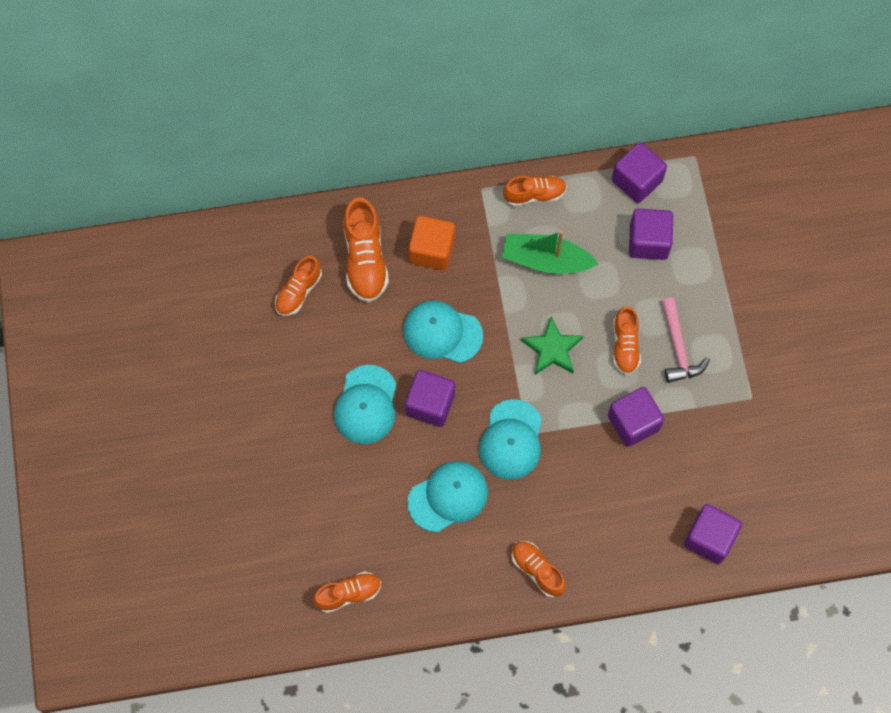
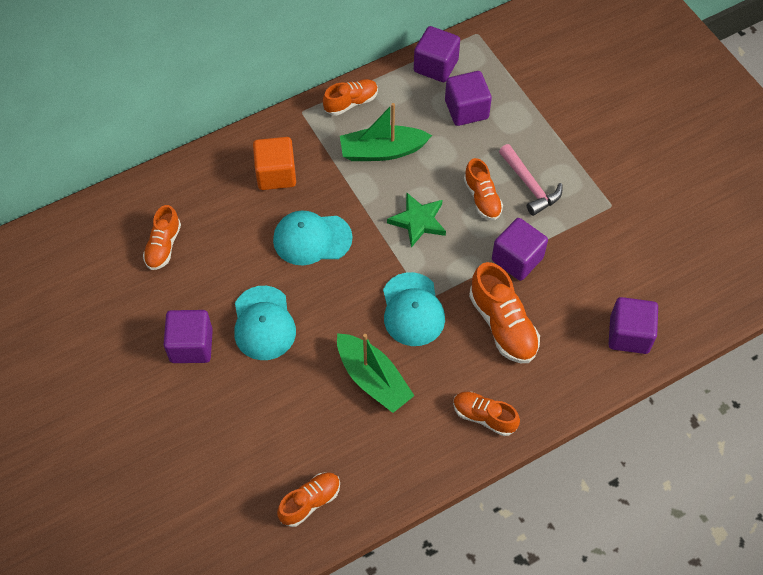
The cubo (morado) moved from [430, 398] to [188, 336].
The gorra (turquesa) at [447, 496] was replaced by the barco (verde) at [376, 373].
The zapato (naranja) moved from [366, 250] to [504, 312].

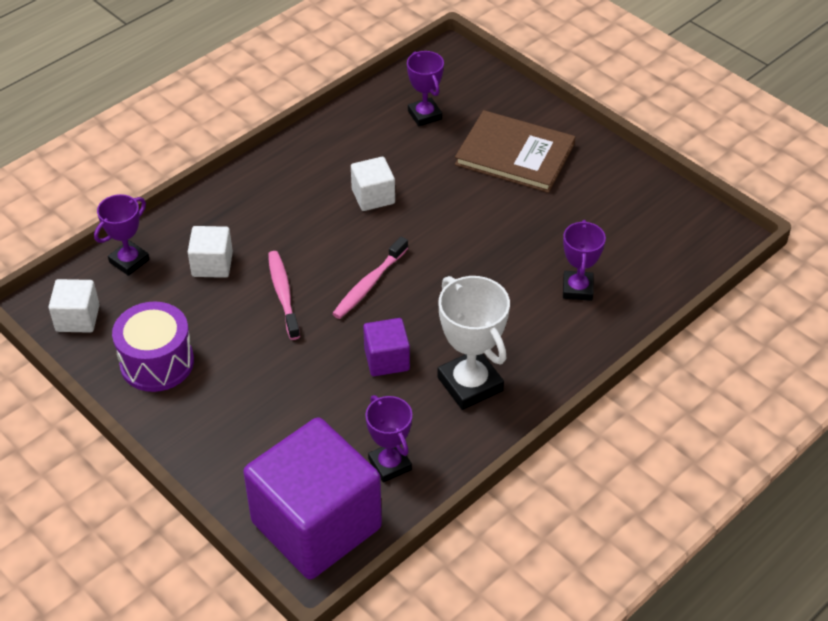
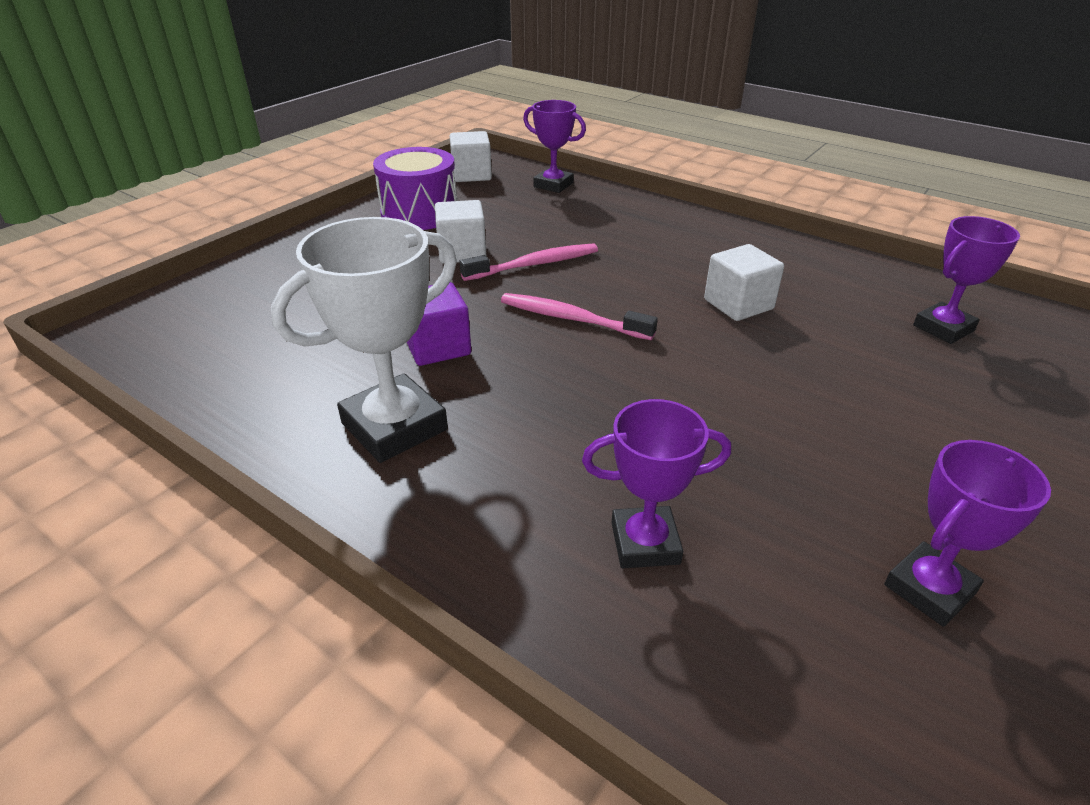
The cubo (blanco) moved from [210, 252] to [460, 231].
The trofeo (morado) moved from [388, 439] to [967, 533].
The cubo (morado) at [312, 498] disappeared.
The libro (marrón) at [515, 151] disappeared.

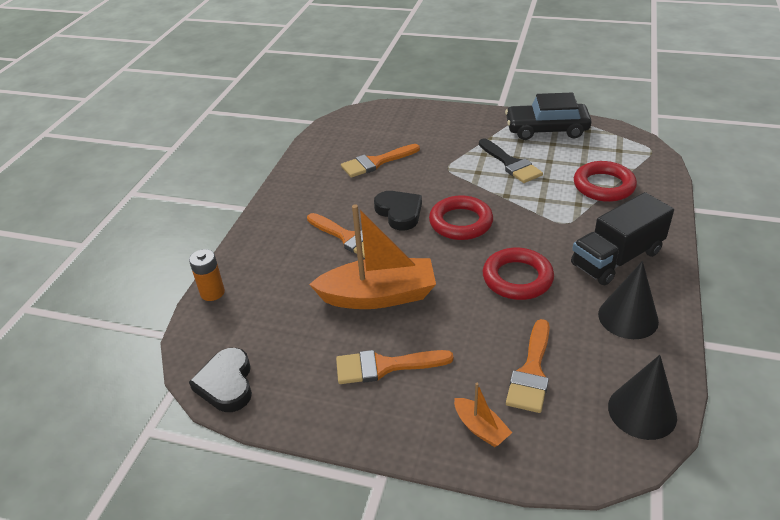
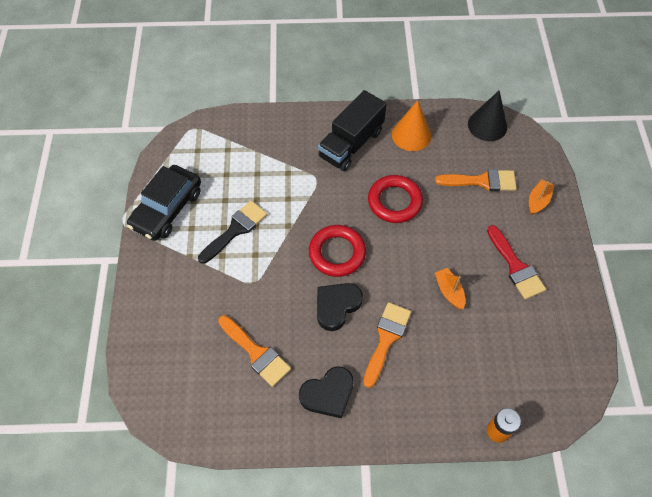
The coche (negro) at [548, 116] turned 45 degrees clockwise.
The corazón (negro) moved from [220, 380] to [326, 392].
The camión (negro) at [622, 238] turned 90 degrees clockwise.
The cono (negro) at [628, 300] became the cono (naranja) at [411, 125].
The barco (naranja) at [372, 256] changed to 0.46 times the size.
The pincel (naranja) at [395, 367] became the pincel (rojo) at [516, 262].
The anillo (rojo) at [605, 181] disappeared.

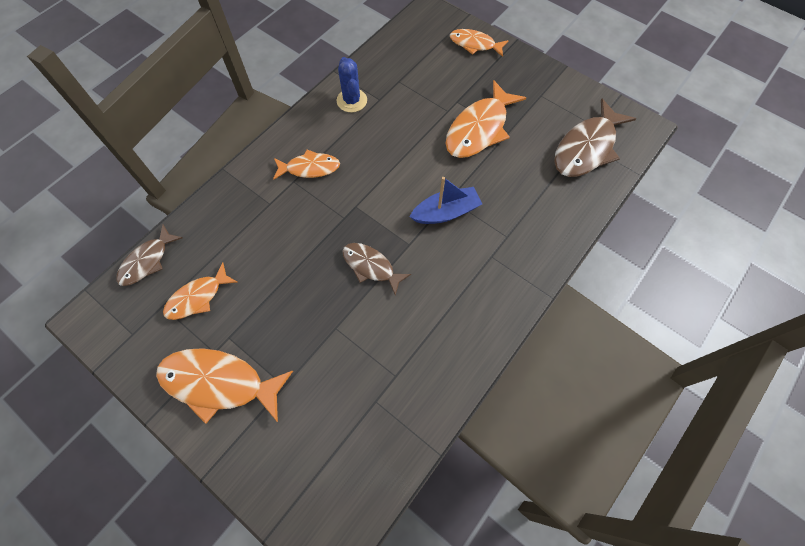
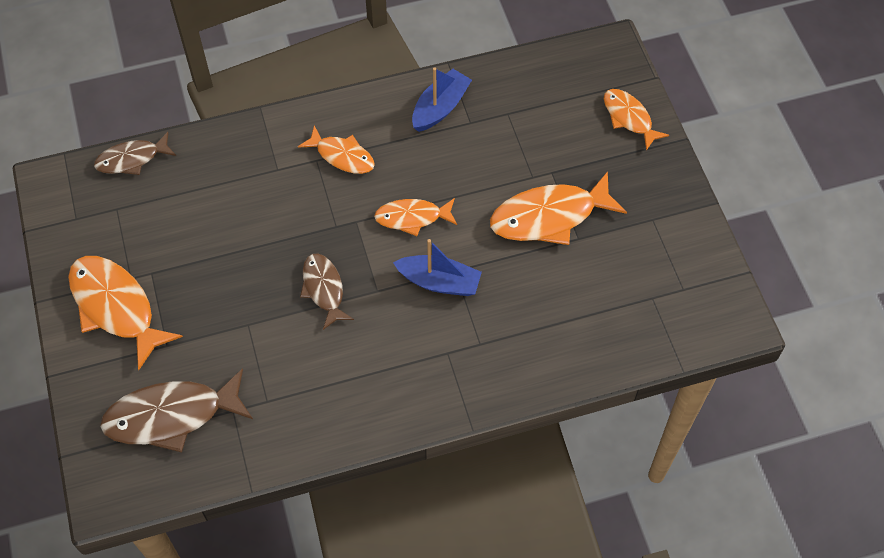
The pez (marrón) moved from [595, 138] to [176, 410].
The pez (naranja) moved from [200, 291] to [415, 217].
The cactus (azul) at [352, 84] was replaced by the barco (azul) at [442, 99].

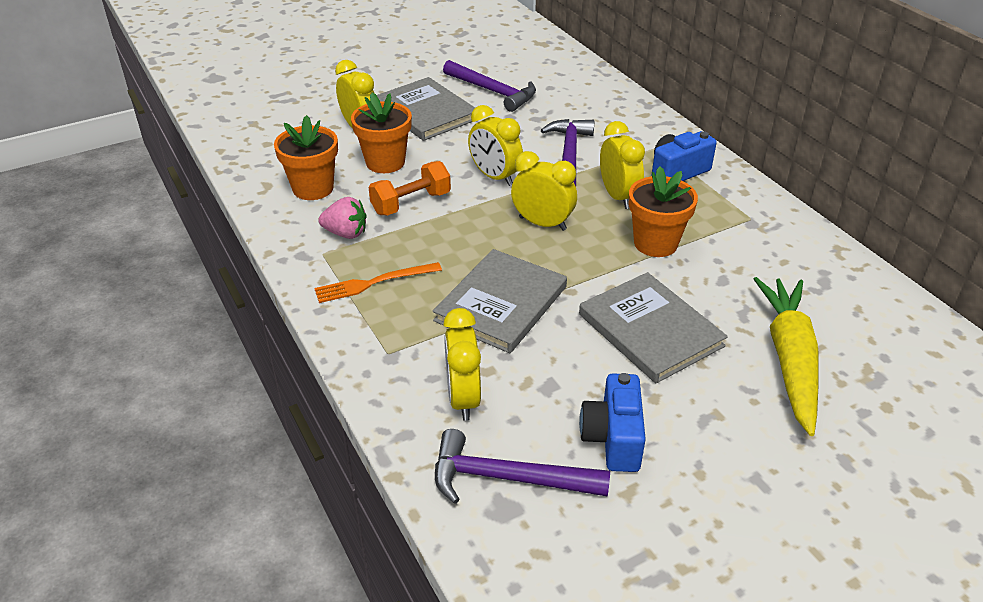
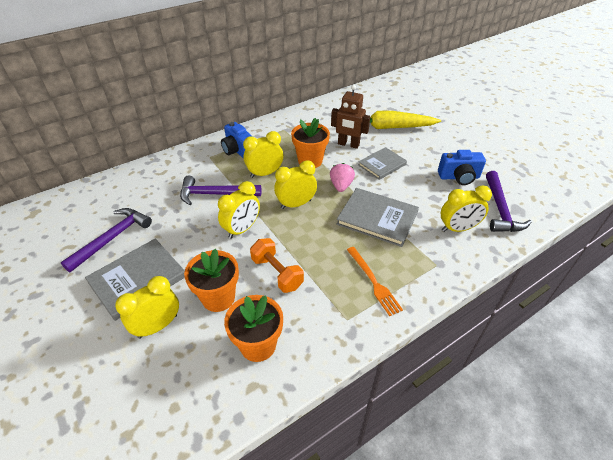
The despertador (amarillo) at [544, 191] turned 45 degrees clockwise.
The fresa (rosa) moved from [342, 218] to [342, 177].
The robot (marrón) at [350, 117] appeared.
The libro (gris) at [653, 327] changed to 0.65 times the size.

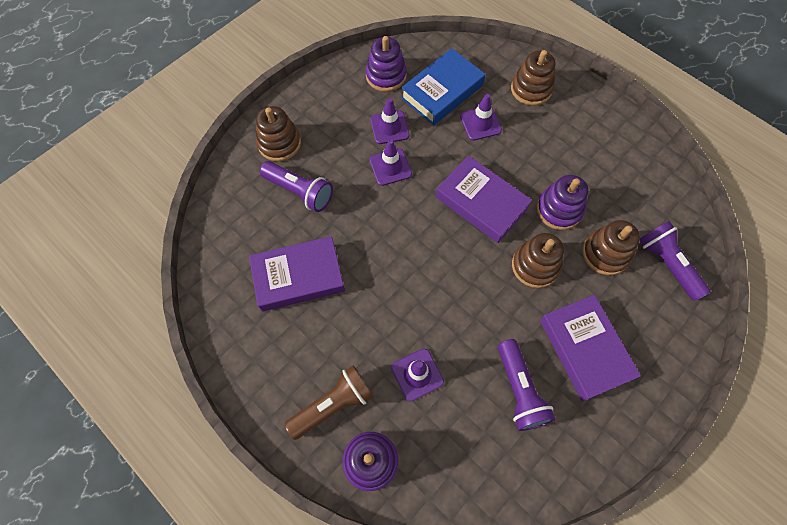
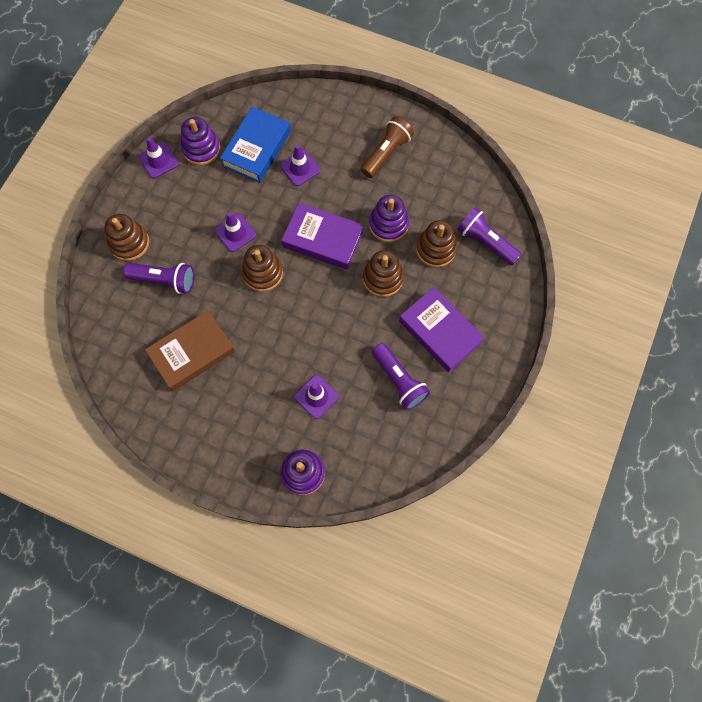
The cono de tráfico (morado) moved from [390, 121] to [159, 157].
The libro (morado) at [297, 274] became the libro (marrón) at [190, 350].
The juguete apilable (marrón) moved from [533, 78] to [262, 268].
The lámpara de mano (marrón) moved from [329, 402] to [387, 147].

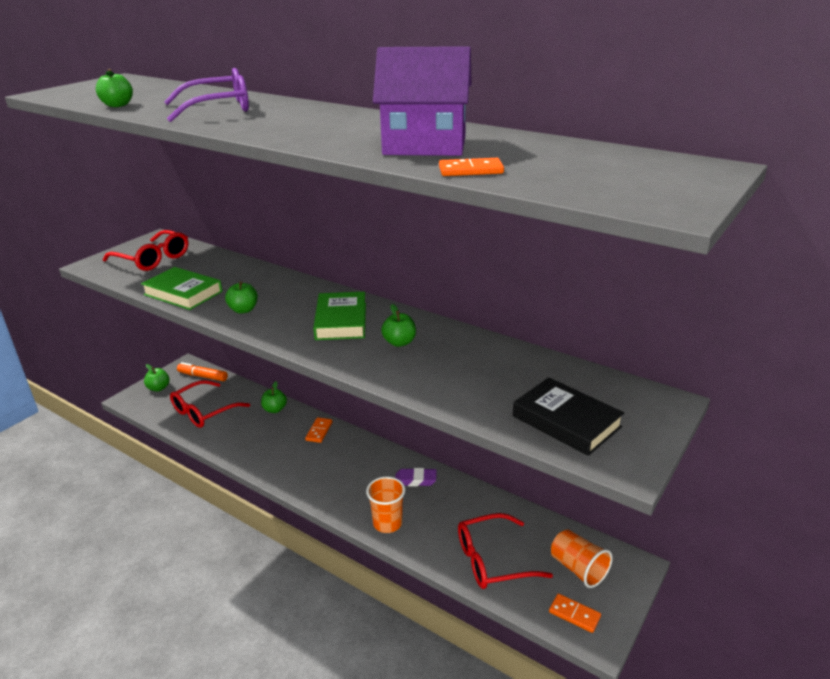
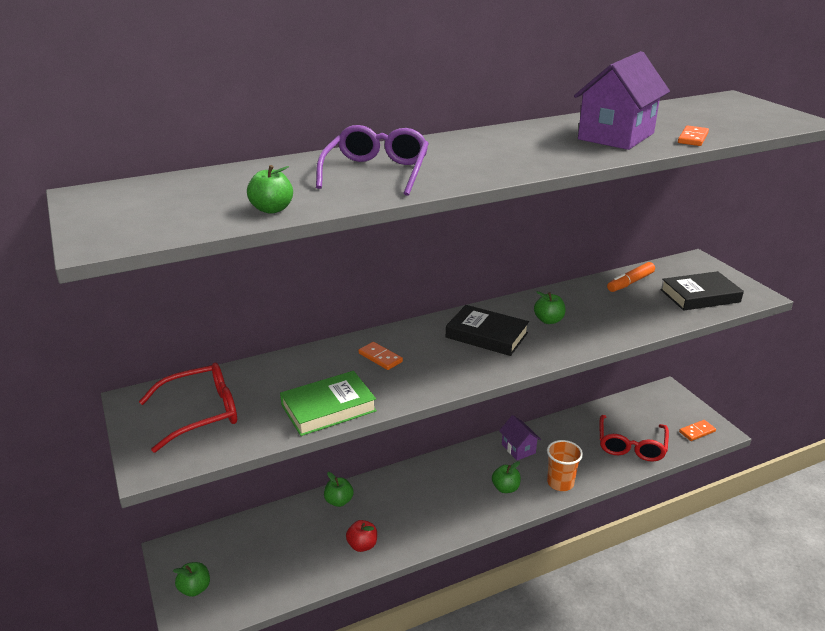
The manzana (rojo) at [361, 536] appeared.
The ficha de dominó (naranja) moved from [318, 430] to [380, 356].
The libro (verde) at [339, 316] became the libro (negro) at [487, 330].
The manzana (verde) moved from [241, 297] to [506, 477].
The goma de borrar (morado) at [416, 477] was replaced by the casa (morado) at [520, 437].
The rotulador (naranja) moved from [202, 371] to [631, 277].
The gafas (rojo) at [210, 404] disappeared.
The vaso (naranja) at [582, 558] disappeared.

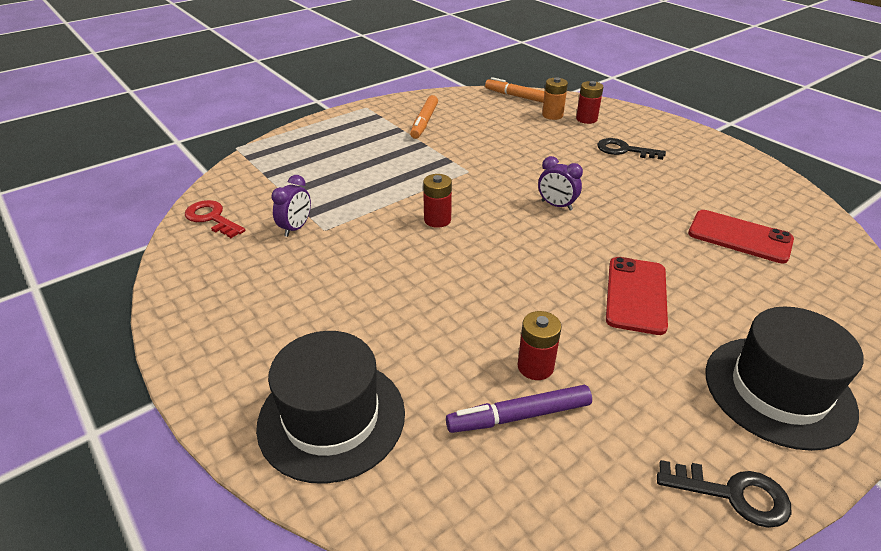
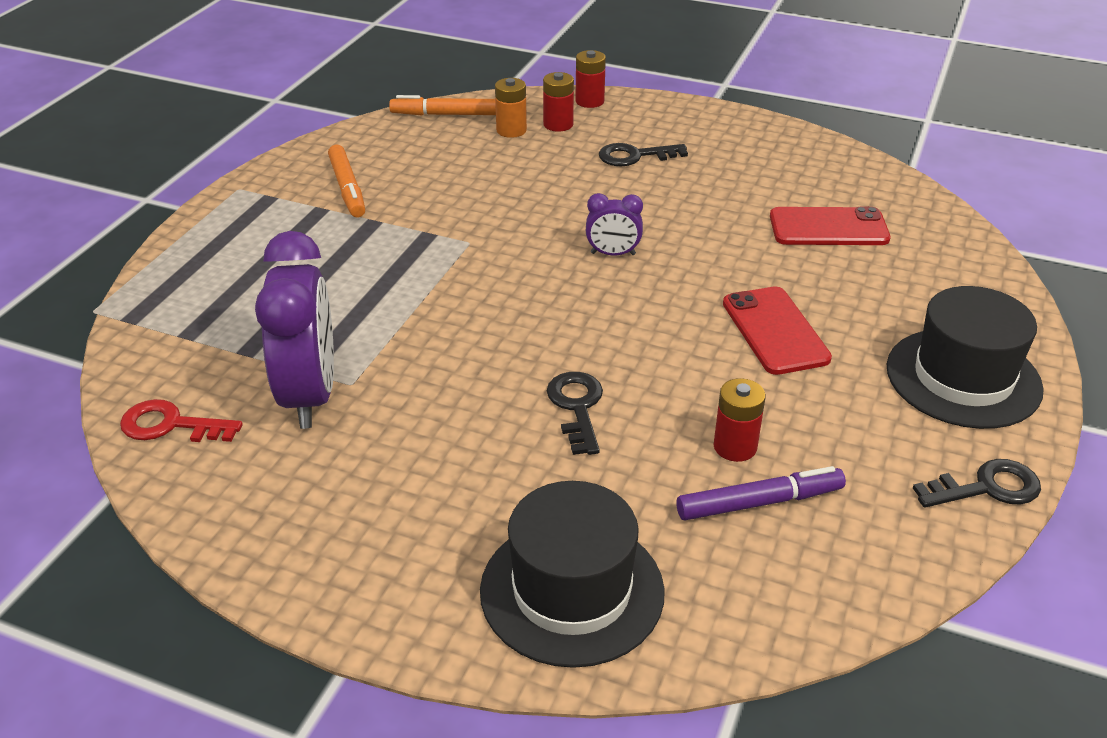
The despertador (morado) at [291, 206] changed to 2.08 times the size.
The llave (negro) at [575, 413] appeared.
The pila (rojo) moved from [437, 201] to [590, 79].
The rotulador (morado) at [519, 409] turned 150 degrees counterclockwise.

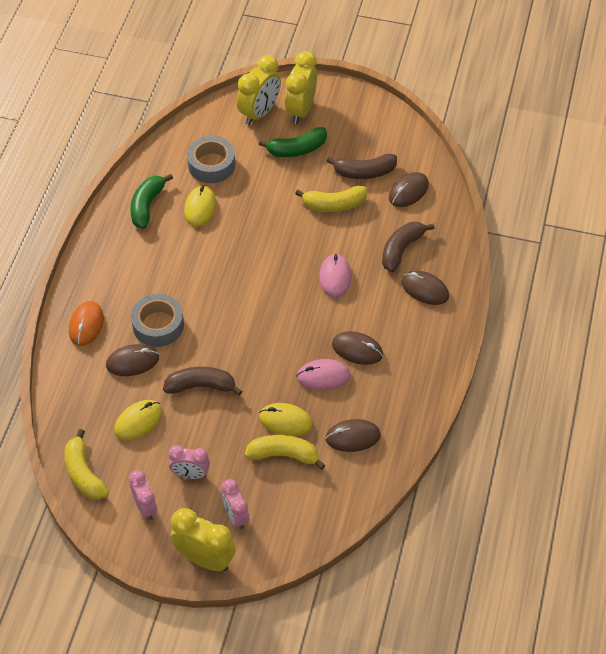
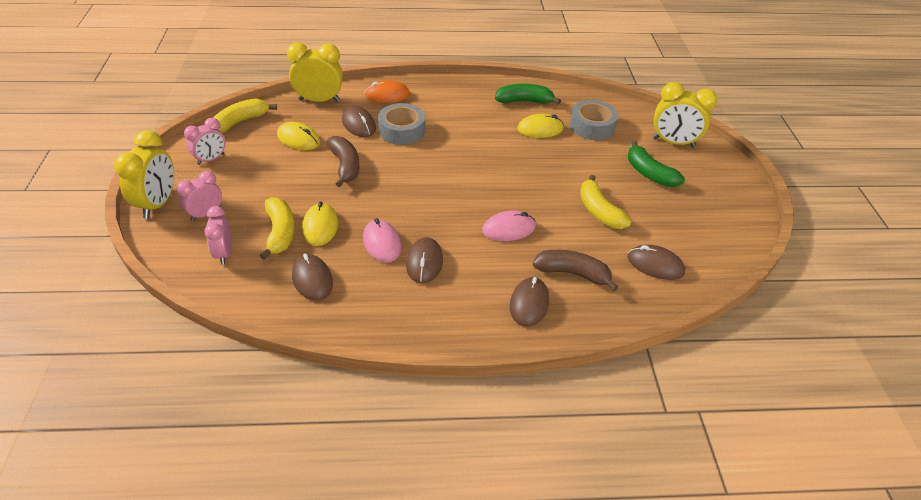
The despertador (rosa) moved from [189, 462] to [218, 235].
The despertador (amarillo) moved from [301, 87] to [315, 72].
The plátano (marrón) at [361, 166] disappeared.

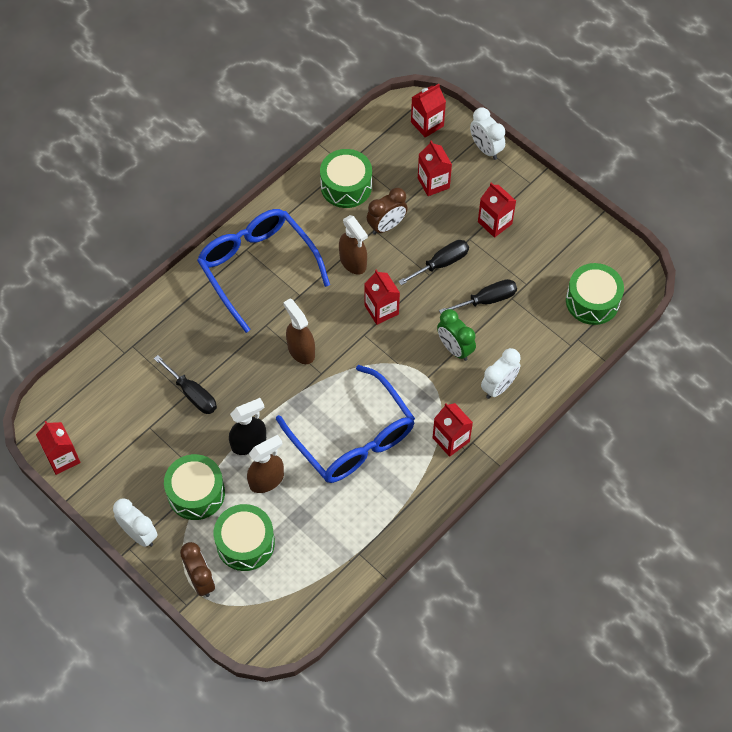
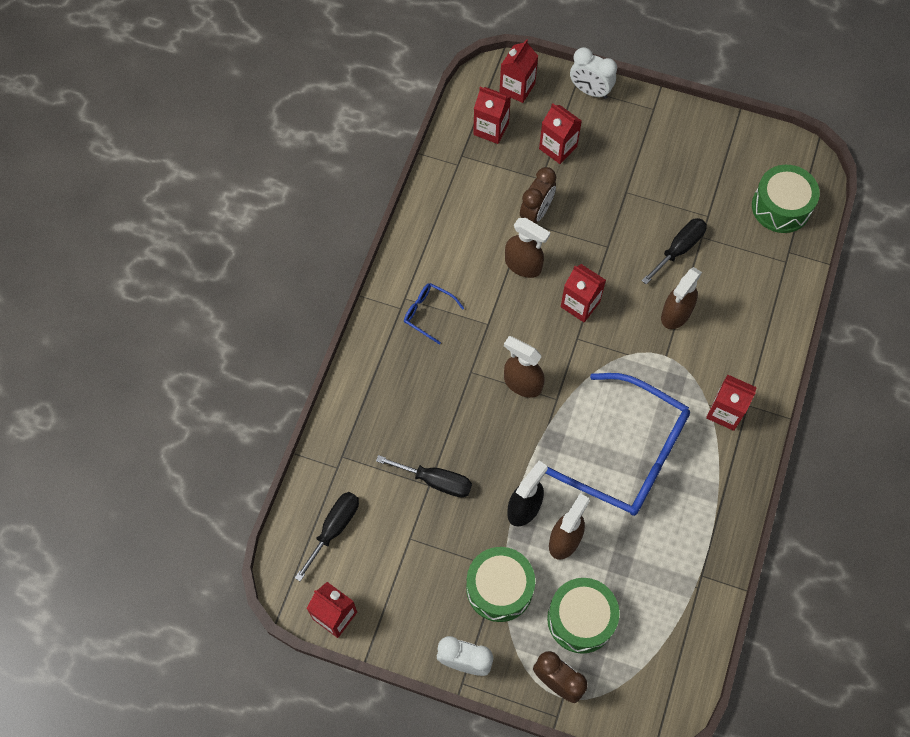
The destornillador (negro) moved from [433, 262] to [327, 537].
The gafas (azul) at [263, 271] changed to 0.42 times the size.
The cartón de leche (rojo) moved from [497, 210] to [492, 115].
The despertador (verde) at [456, 335] was replaced by the pulverizador (marrón) at [681, 298].
The tambor (verde) at [346, 178] disappeared.
The despertador (blanco) at [501, 373] disappeared.

